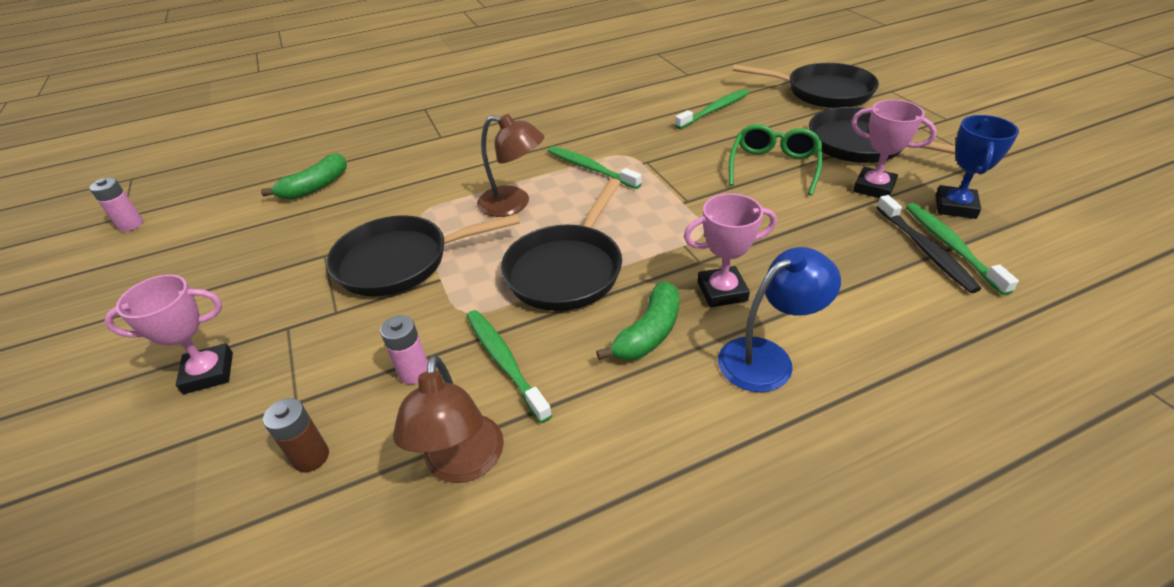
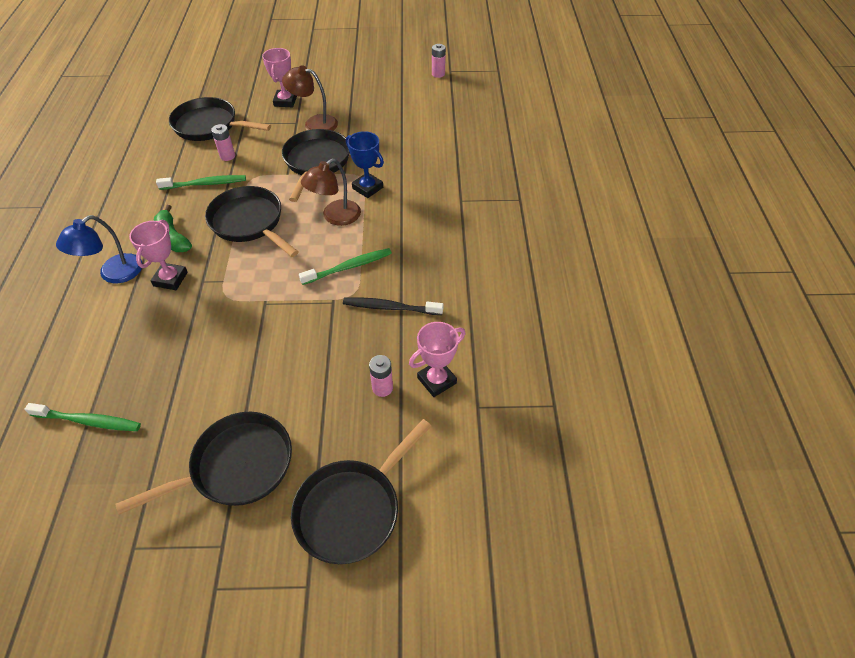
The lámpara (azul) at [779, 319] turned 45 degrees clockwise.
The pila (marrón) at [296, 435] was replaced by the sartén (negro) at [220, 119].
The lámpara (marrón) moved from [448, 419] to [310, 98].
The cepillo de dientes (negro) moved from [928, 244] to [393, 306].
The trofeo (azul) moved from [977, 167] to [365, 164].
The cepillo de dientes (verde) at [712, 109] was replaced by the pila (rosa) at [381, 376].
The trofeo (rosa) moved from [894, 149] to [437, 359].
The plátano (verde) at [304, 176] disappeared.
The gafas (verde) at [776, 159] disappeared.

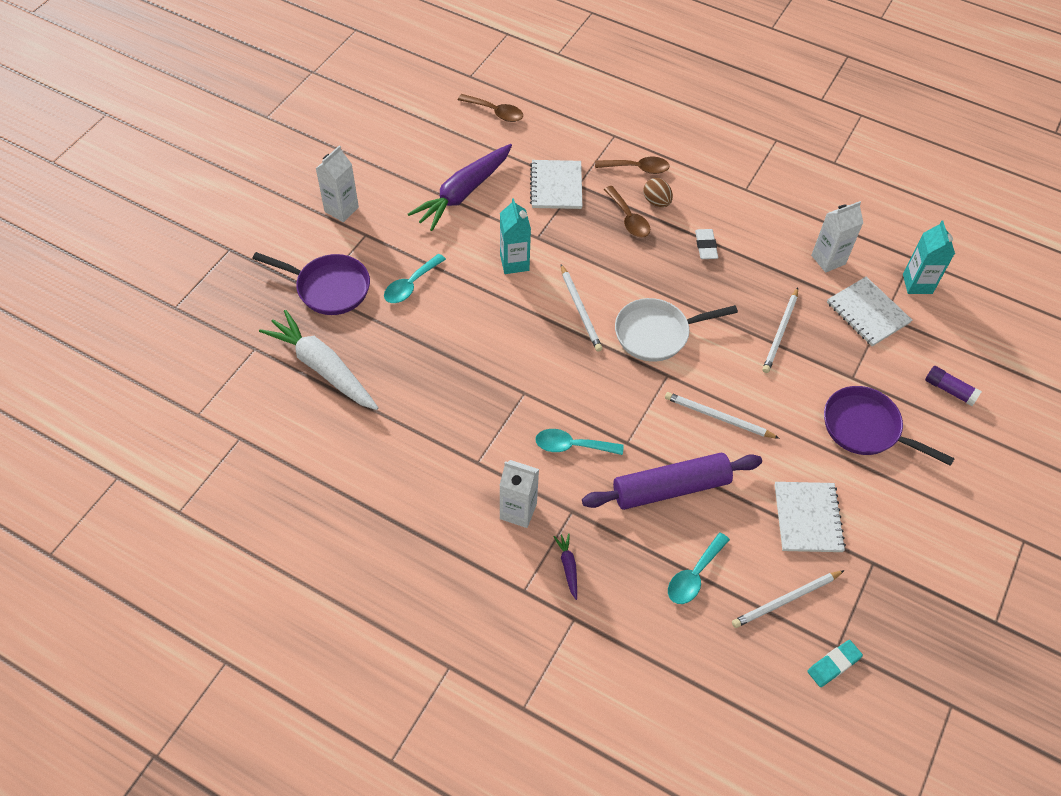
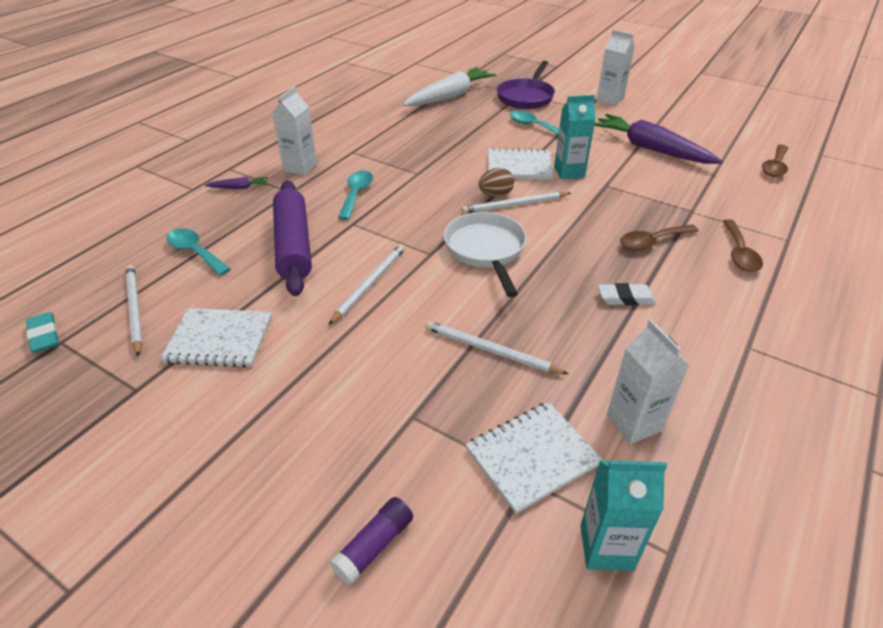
The huevo (marrón) moved from [658, 192] to [496, 182].
The cuaderno (blanco) moved from [556, 184] to [520, 164].
The sartén (morado) at [889, 426] disappeared.

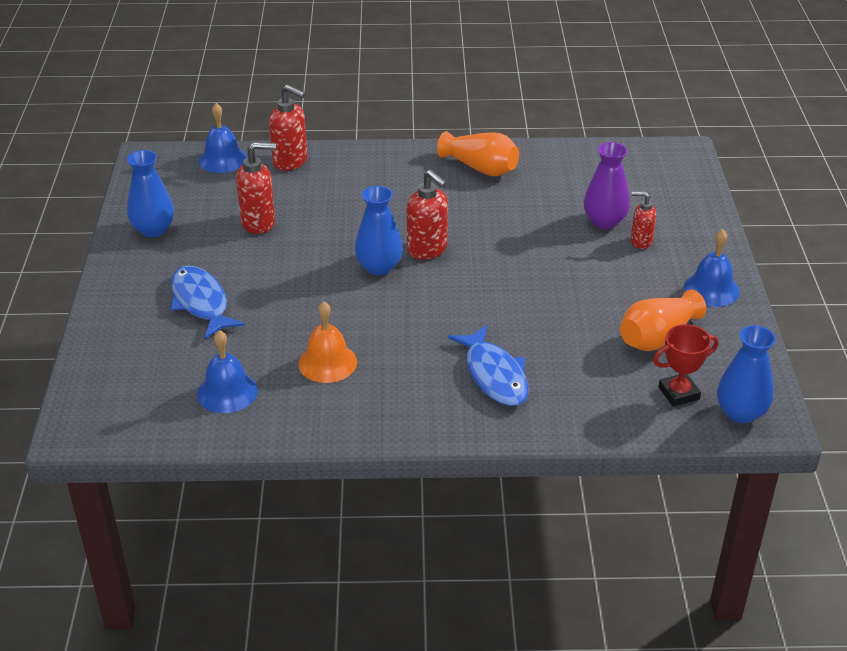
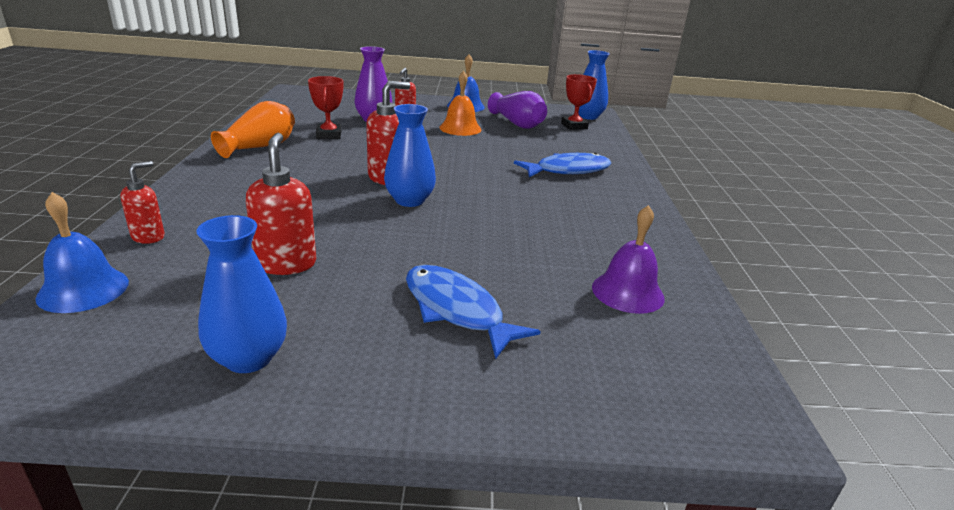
The dispensador de jabón (rojo) at [288, 128] changed to 0.63 times the size.
The trofeo (rojo) at [325, 107] appeared.
The pez (azul) at [207, 302] turned 75 degrees clockwise.
The campana (naranja) moved from [327, 342] to [460, 103].
The florero (naranja) at [663, 320] became the florero (morado) at [517, 110].
The campana (azul) at [227, 371] became the campana (morado) at [628, 259].

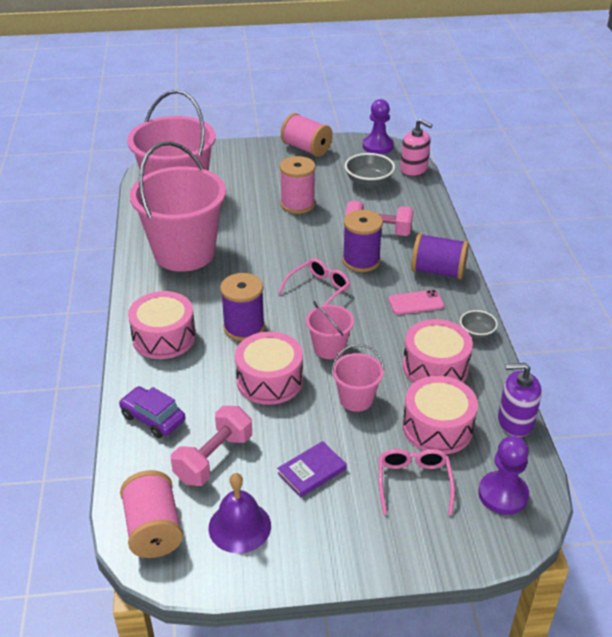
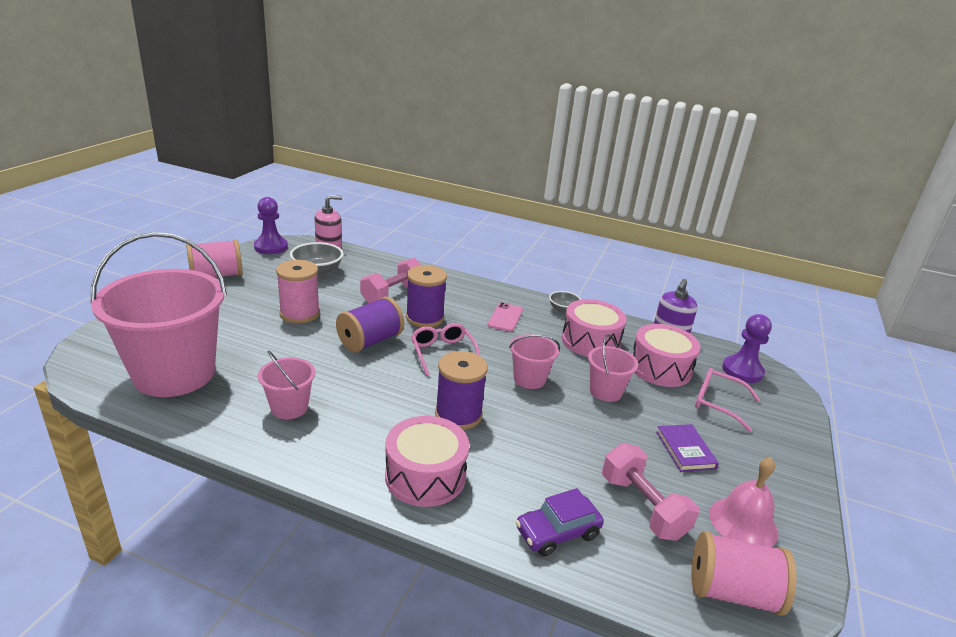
The balde (rosa) at [178, 206] changed to 0.46 times the size.
The carrete (morado) moved from [440, 256] to [370, 325].
The campana (morado) at [240, 513] became the campana (rosa) at [743, 502].
The tambor (rosa) at [269, 368] disappeared.

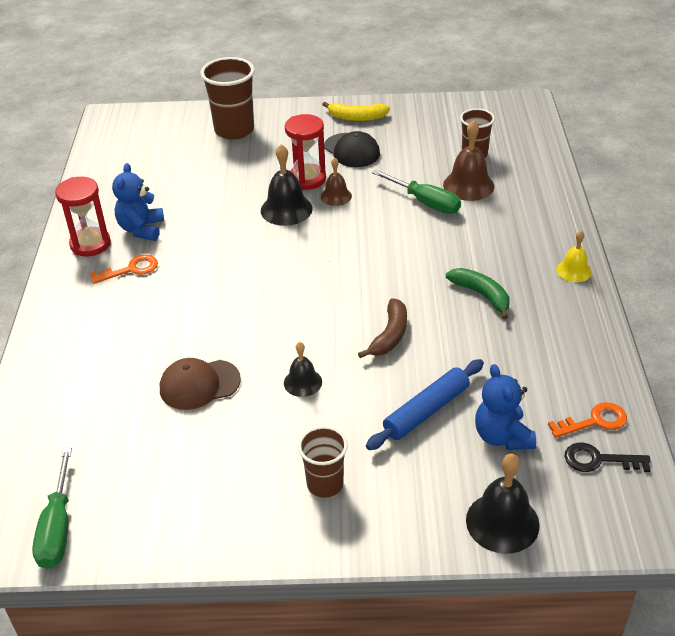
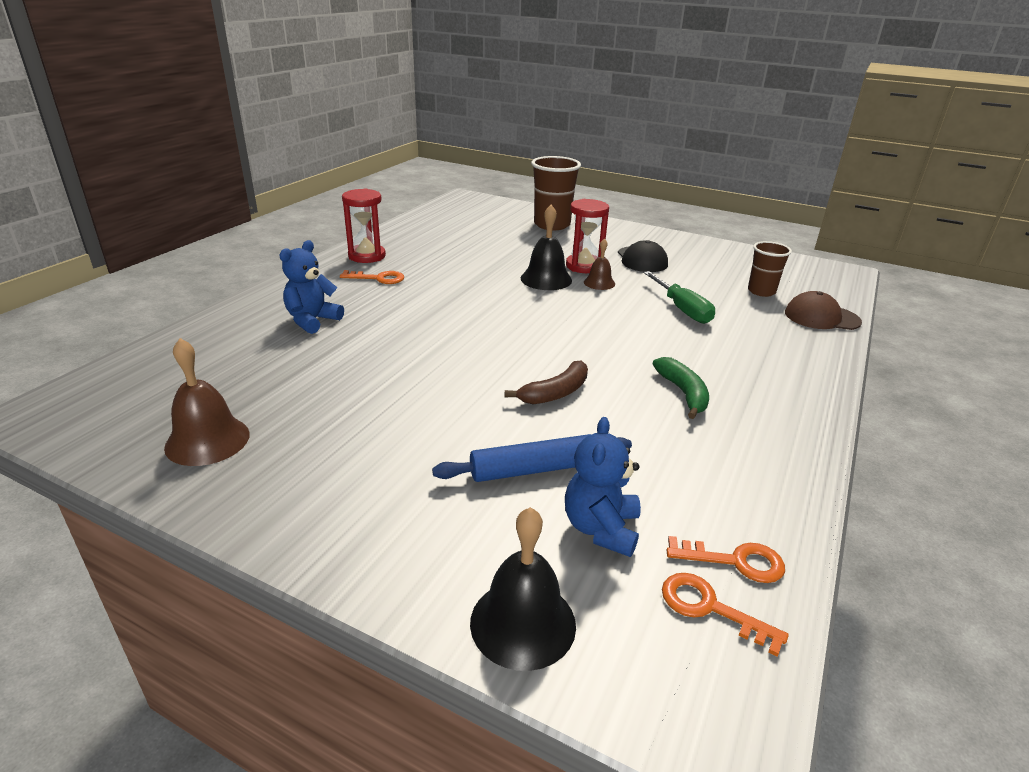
The campana (marrón) moved from [468, 160] to [207, 402].
The osito (azul) moved from [138, 202] to [312, 287].
The llave (negro) at [607, 457] became the llave (naranja) at [725, 615].
The gorra (marrón) moved from [200, 384] to [823, 310].
The destornillador (verde) at [52, 508] disappeared.
The campana (negro) at [303, 369] disappeared.
The vaso (marrón) at [323, 462] disappeared.
The plátano (amarillo) at [356, 111] disappeared.
The campana (amarillo) at [574, 256] disappeared.

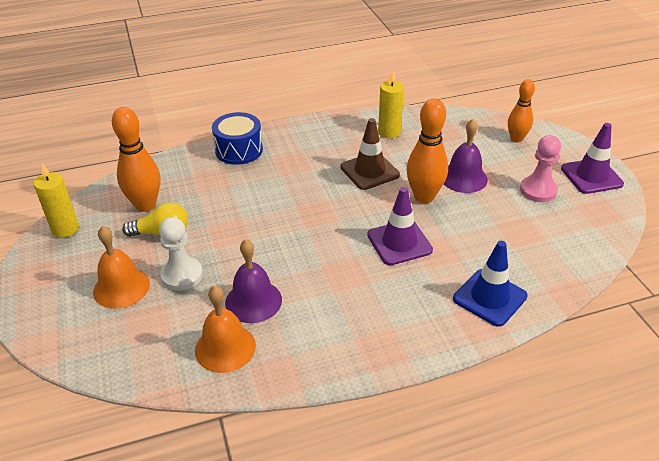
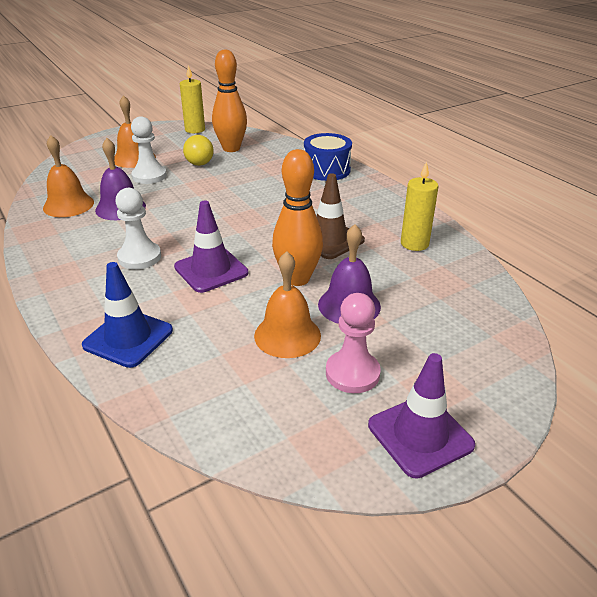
The peón (blanco) at [138, 228] appeared.
The campana (naranja) at [287, 304] appeared.
The bolo (naranja) at [521, 111] disappeared.

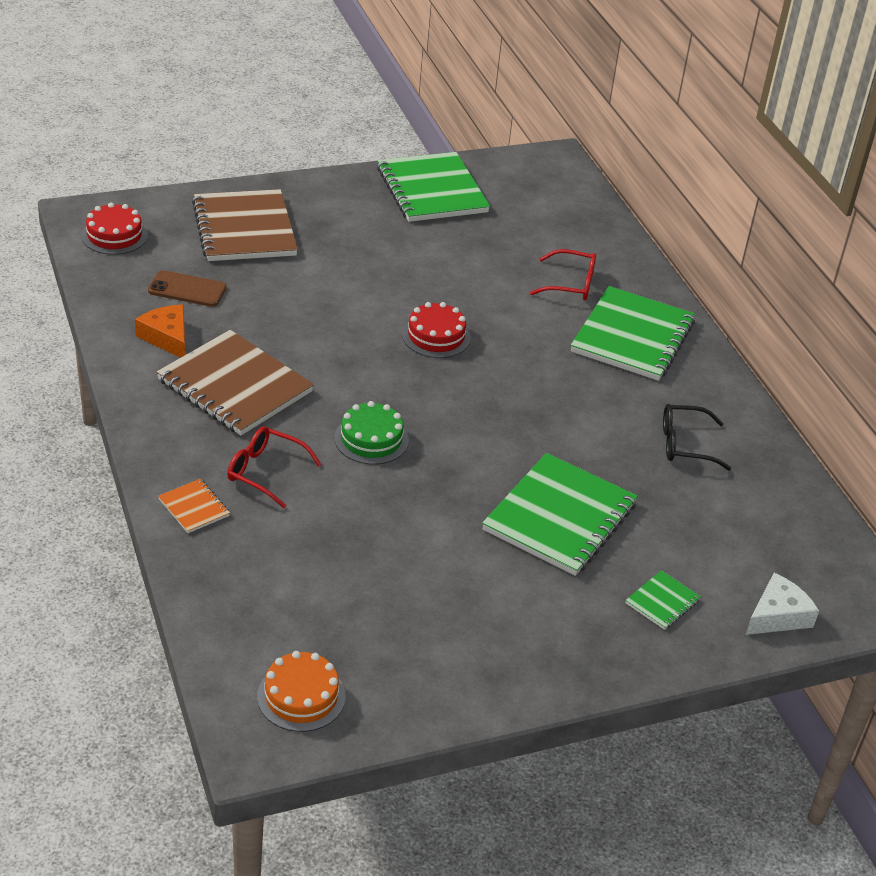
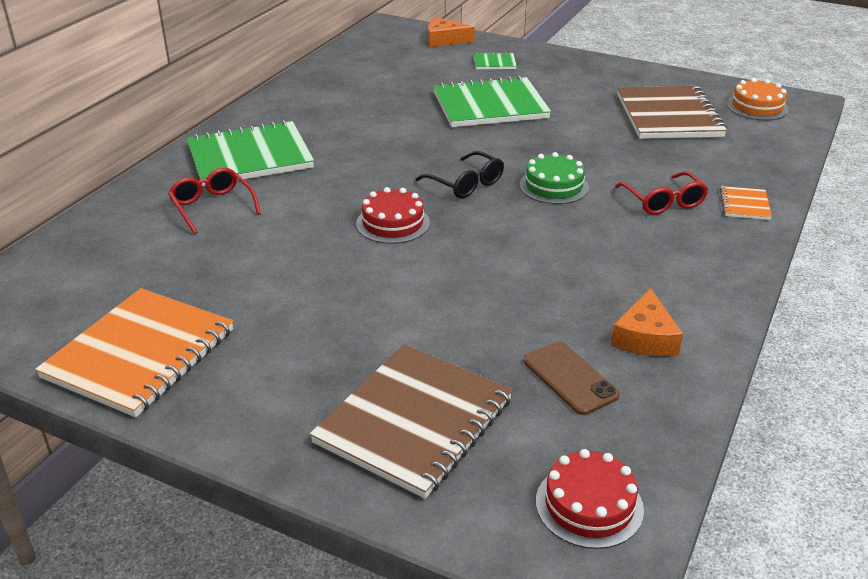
The cuaderno (verde) at [433, 187] became the cuaderno (naranja) at [134, 352].
The gafas (negro) moved from [697, 437] to [459, 174].
The queso (blanco) at [782, 604] became the queso (naranja) at [451, 32].
The cuaderno (marrón) moved from [235, 383] to [672, 112].

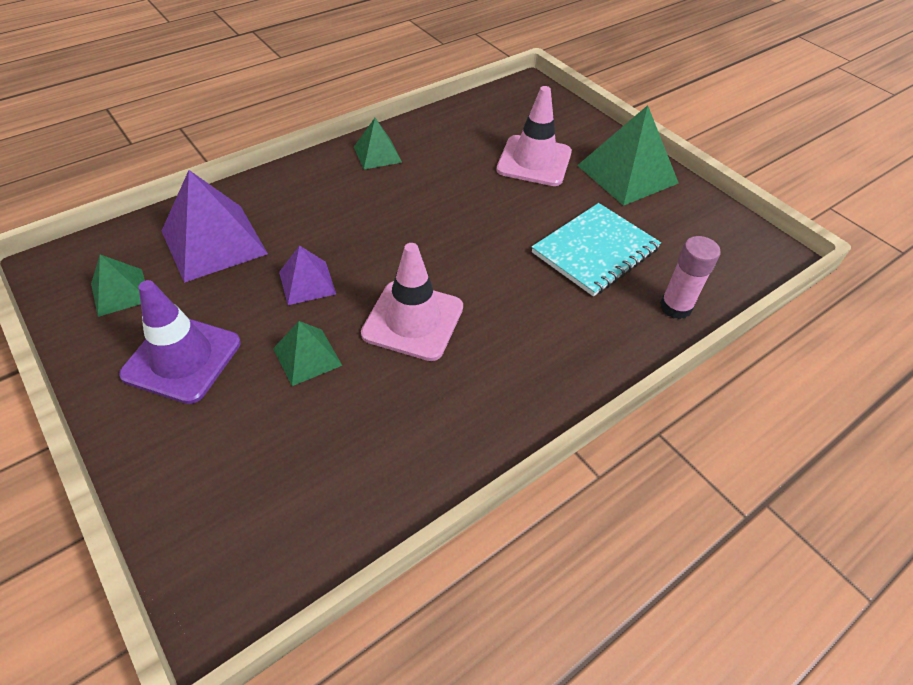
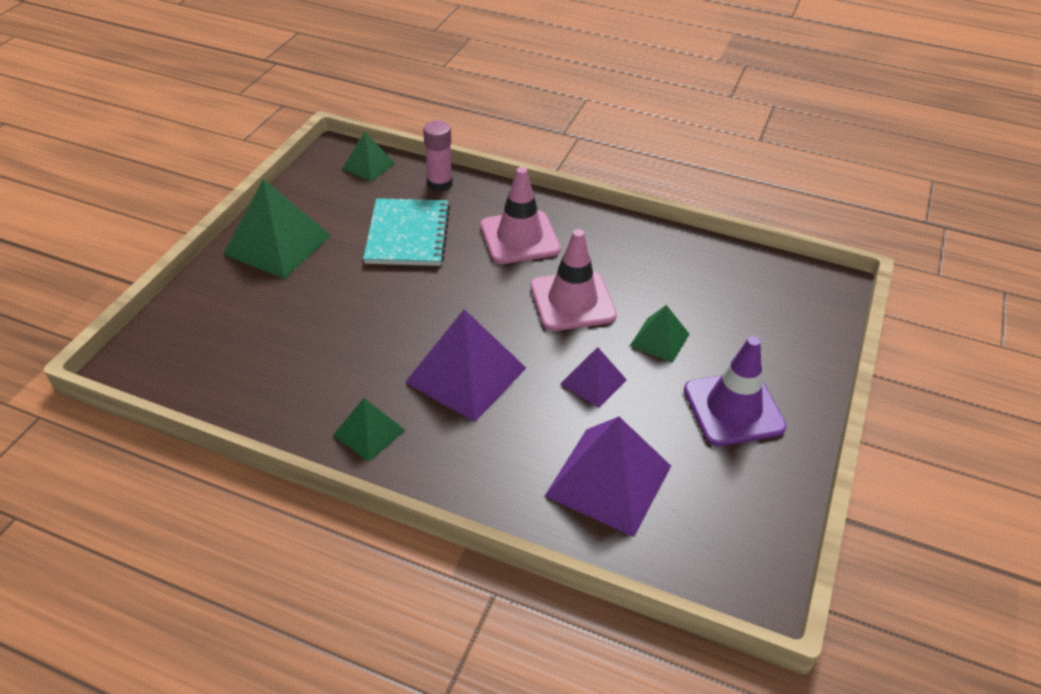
The pirámide (verde) moved from [118, 286] to [368, 157].
The cuaderno (turquesa) at [596, 250] turned 75 degrees clockwise.
The pirámide (morado) at [465, 365] appeared.
The cono de tráfico (rosa) moved from [534, 136] to [521, 215].

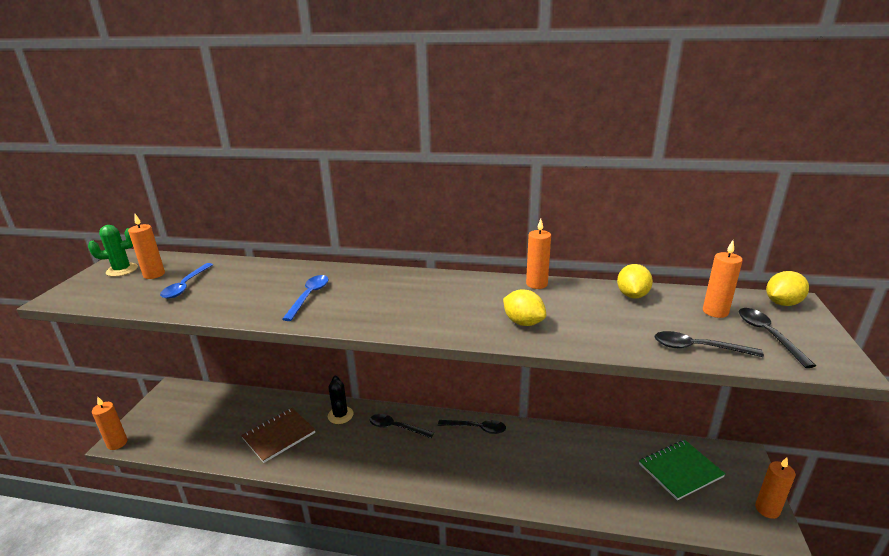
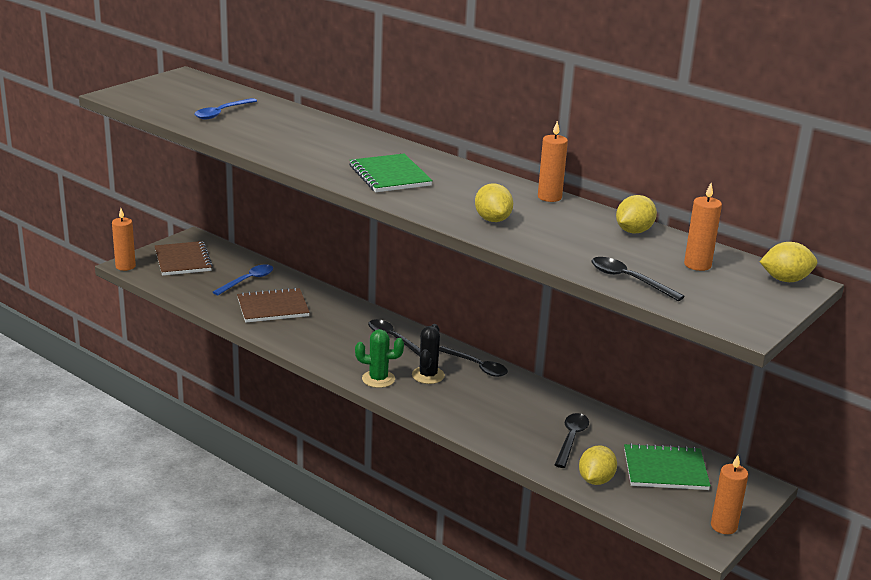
The cuaderno (marrón) at [184, 258] appeared.
The cuchara (azul) moved from [305, 298] to [243, 279].
The cuaderno (verde) at [391, 173] appeared.
The cactus (verde) moved from [113, 251] to [379, 358].
The cactus (negro) moved from [341, 400] to [428, 354].
The cuchara (negro) moved from [777, 338] to [572, 440].
The limón (amarillo) at [598, 465] appeared.
The vela (naranja) at [146, 246] disappeared.

